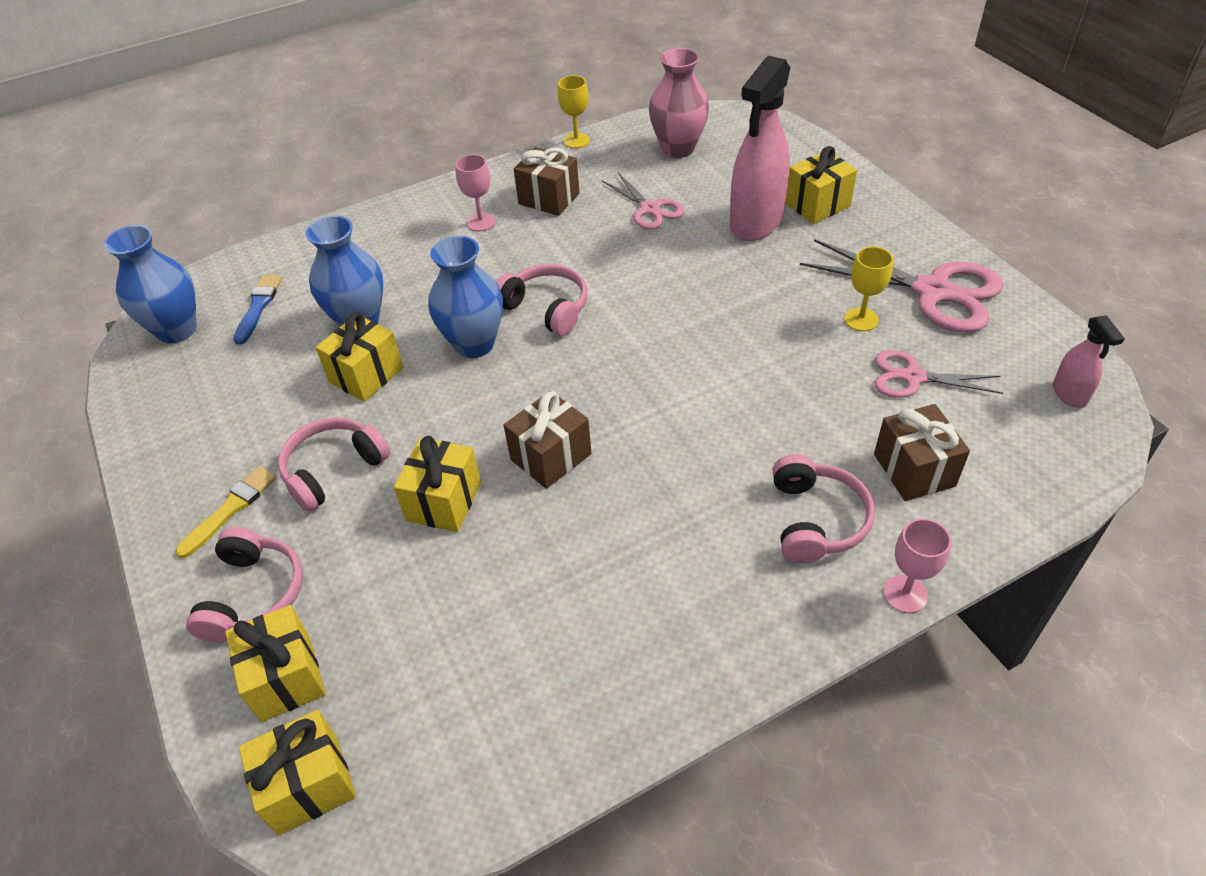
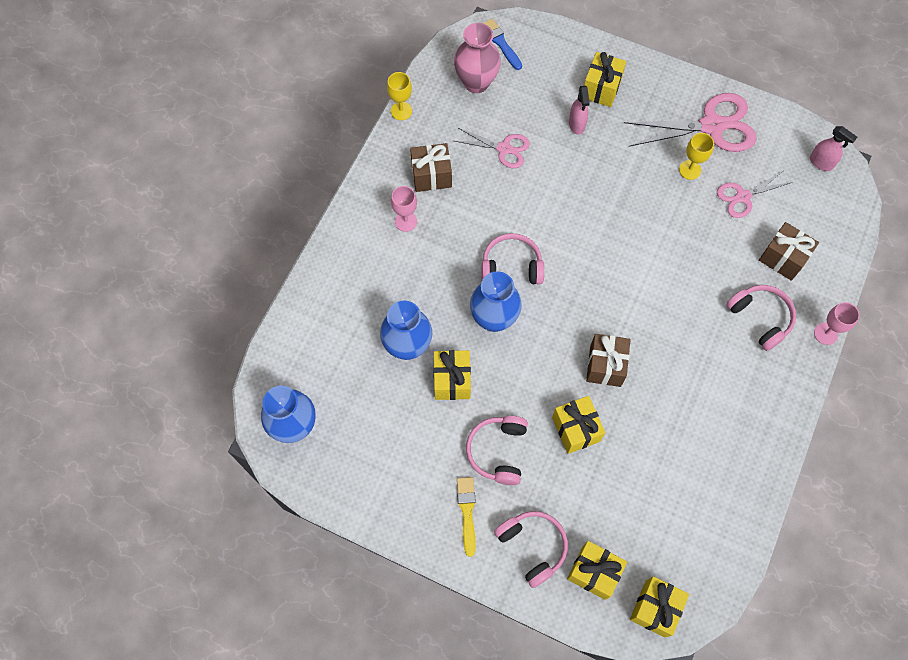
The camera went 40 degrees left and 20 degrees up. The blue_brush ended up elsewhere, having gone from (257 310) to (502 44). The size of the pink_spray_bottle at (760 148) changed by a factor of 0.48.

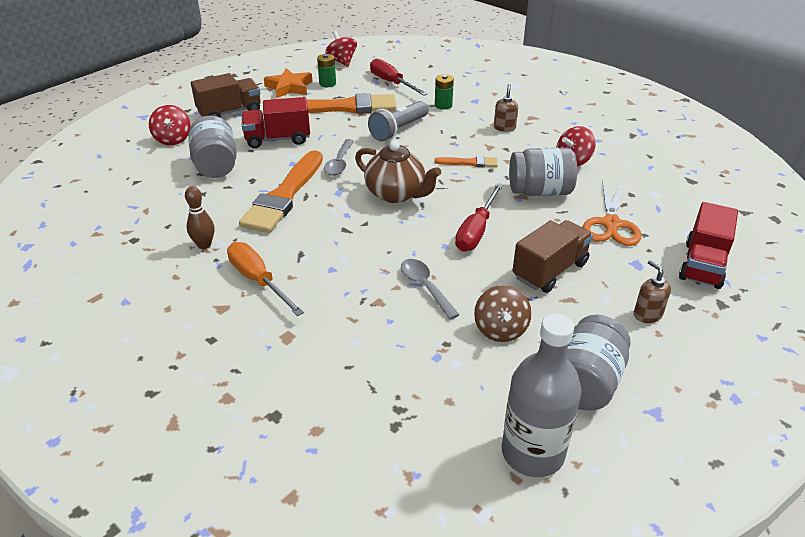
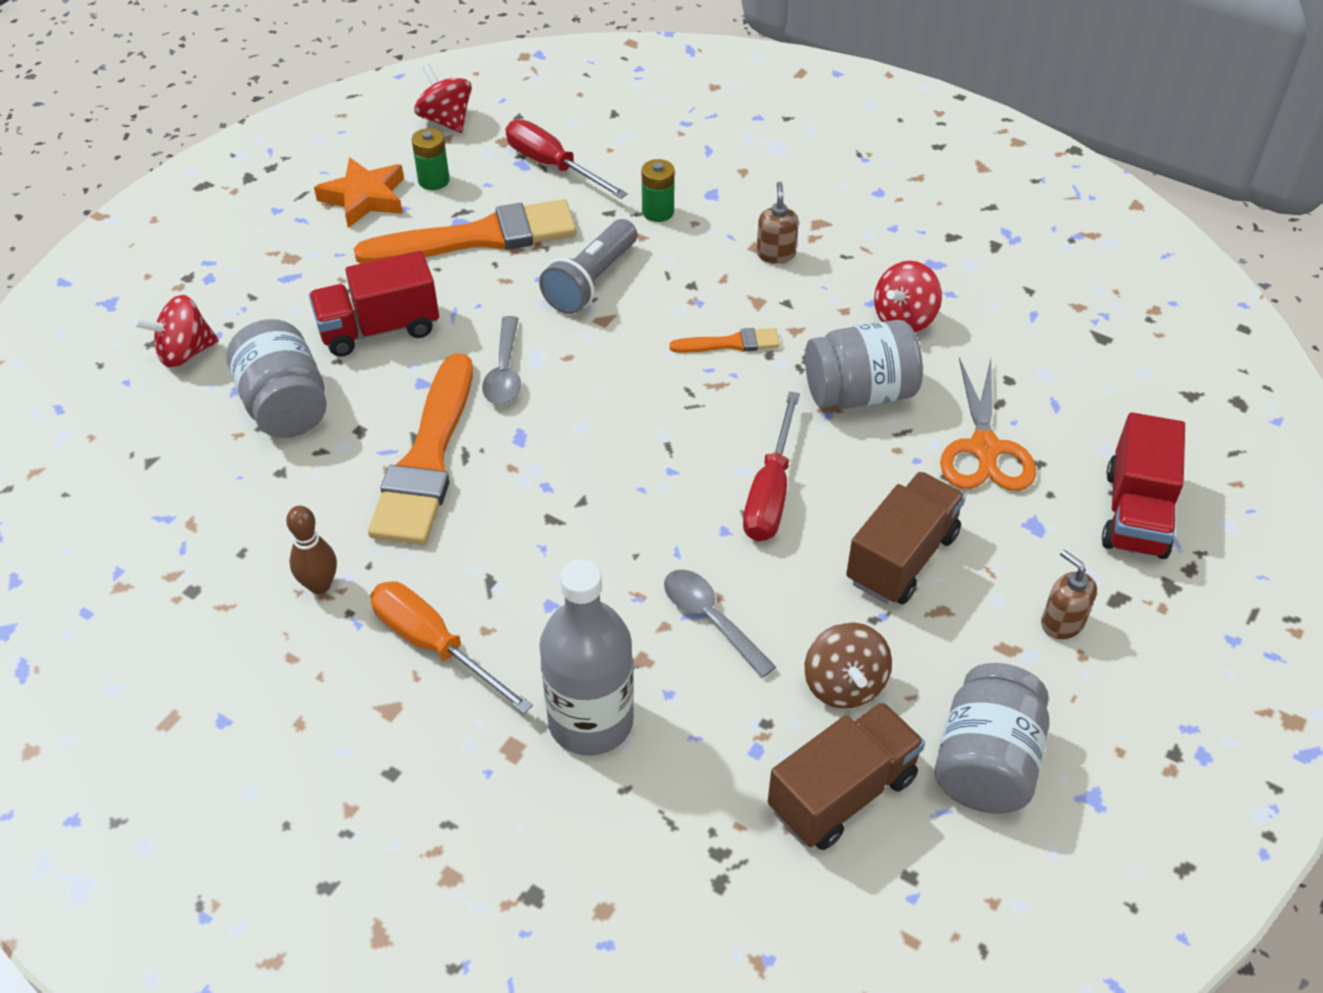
The camera went 10 degrees left and 10 degrees up. The red_spinning_top at (170 125) ended up facing another way, 90 degrees clockwise from before. The grey_bottle ended up elsewhere, having gone from (542 395) to (586 657). The brown_truck ended up elsewhere, having gone from (226 95) to (846 776). The second view lost the brown_teapot at (398 172).

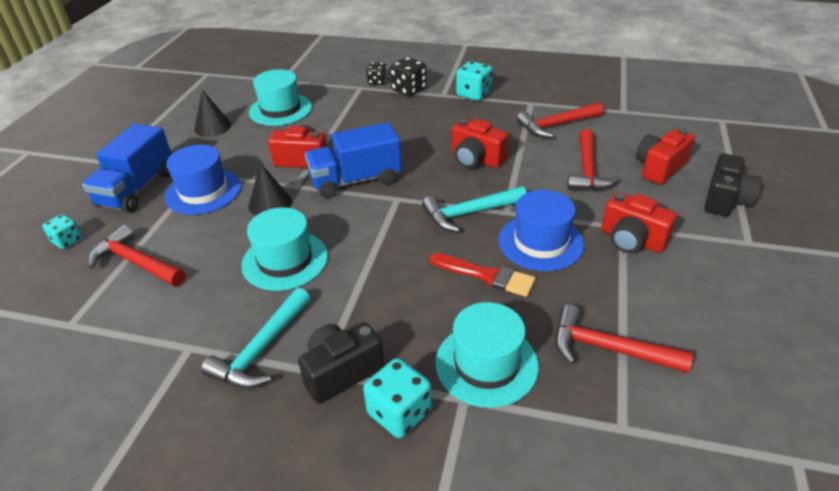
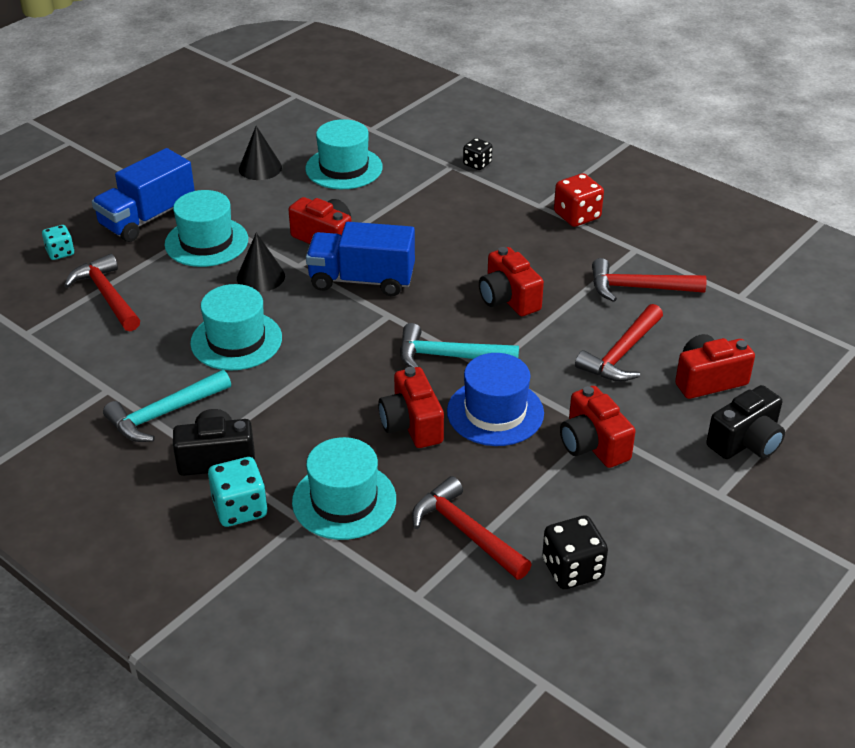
The camera went 25 degrees right and 0 degrees up. What was the blue_hat at (203 180) turned into the turquoise_hat at (206 228). Where the red_brush stood at (482 275), the red_camera came to stand at (411 407). The black_dice ended up elsewhere, having gone from (408 76) to (575 552). What was the turquoise_dice at (474 81) turned into the red_dice at (579 200).

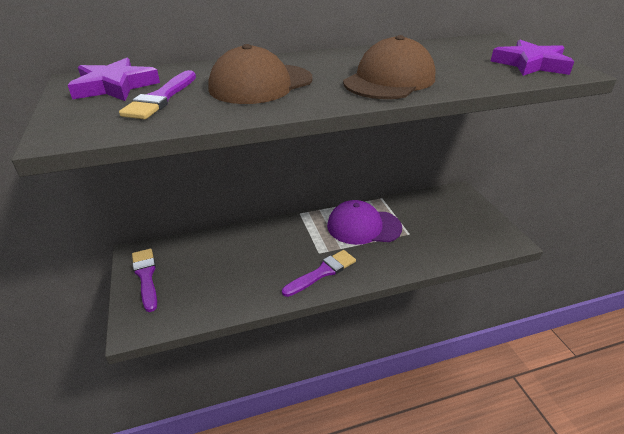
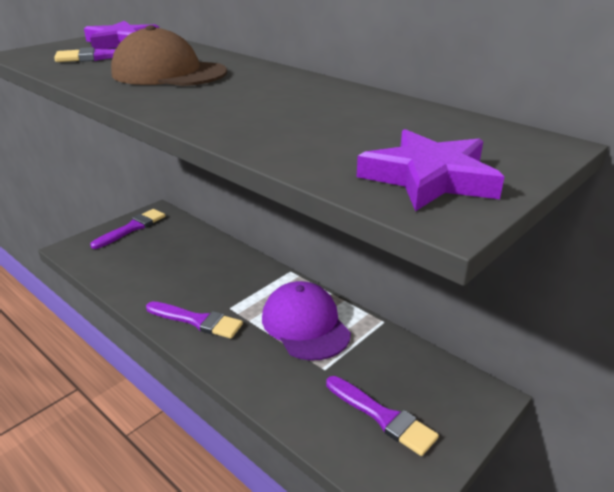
The camera went 60 degrees right and 5 degrees down. The second view gained the purple_brush at (382 416). The second view lost the brown_cap at (389 67).

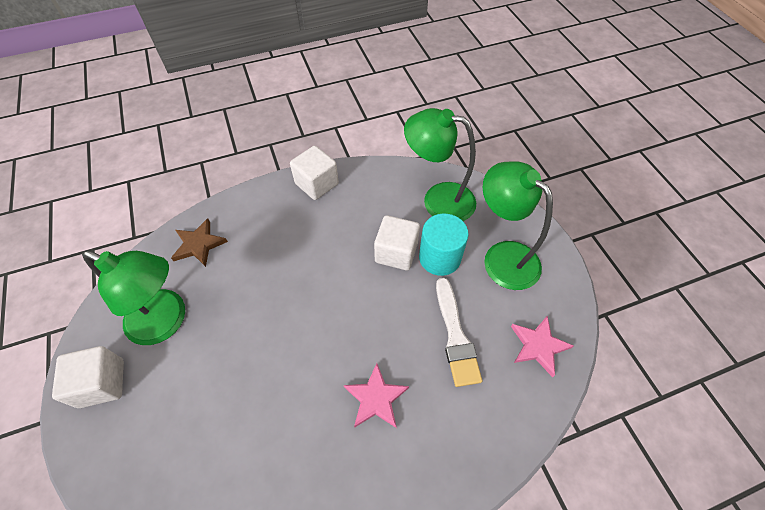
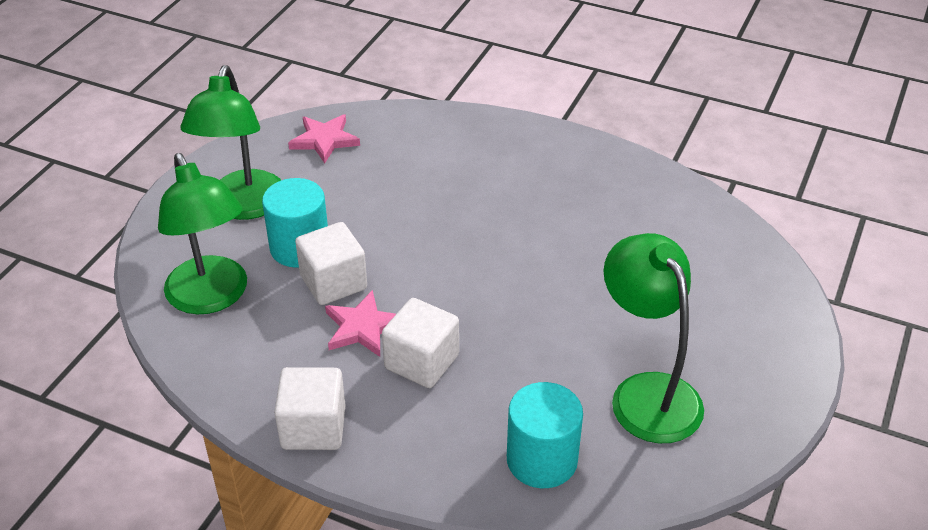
The camera went 135 degrees left and 15 degrees down. The pink_star ended up elsewhere, having gone from (376 395) to (360 323). The white_cube ended up elsewhere, having gone from (88 377) to (420 343). Where the brown_star stood at (199 243), the turquoise_cylinder came to stand at (545 435). The second view lost the white_brush at (459 332).

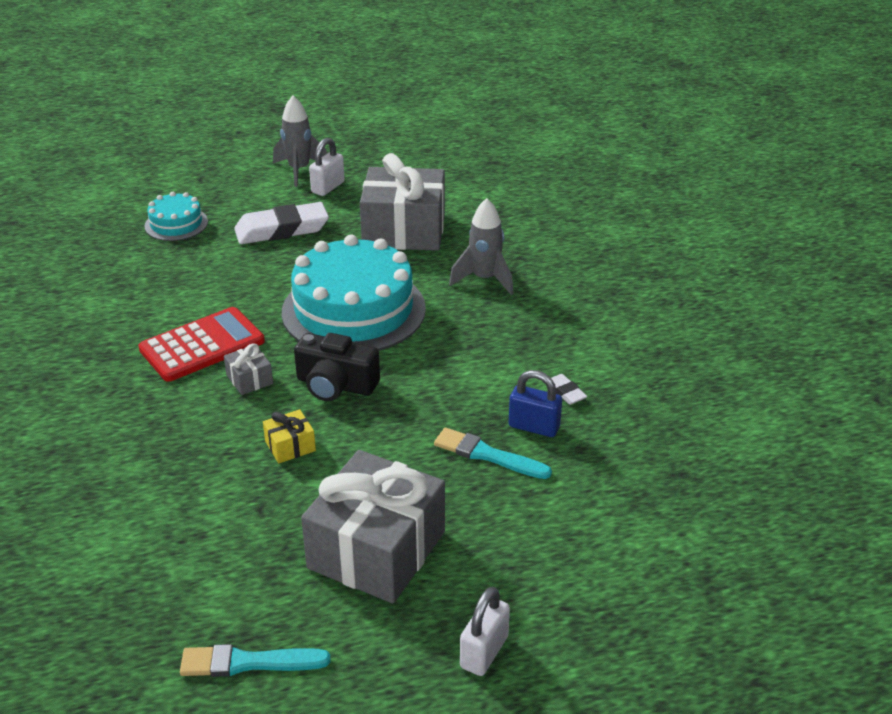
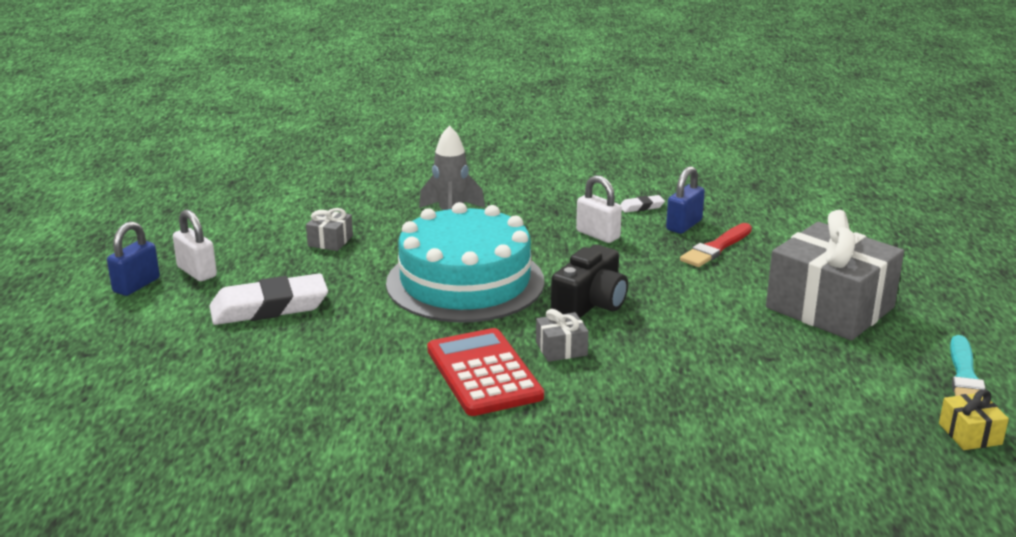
The camera went 75 degrees left and 10 degrees down. Where the grey_rocket stood at (300 141), the blue_padlock came to stand at (133 258). The white_eraser at (281 223) ended up facing another way, 75 degrees clockwise from before. The size of the grey_gift at (402 202) changed by a factor of 0.41. The white_padlock ended up elsewhere, having gone from (485 631) to (599 209). What was the turquoise_brush at (493 453) turned into the red_brush at (716 245). The yellow_gift ended up elsewhere, having gone from (289 436) to (974 419). The second view lost the turquoise_cake at (176 216).

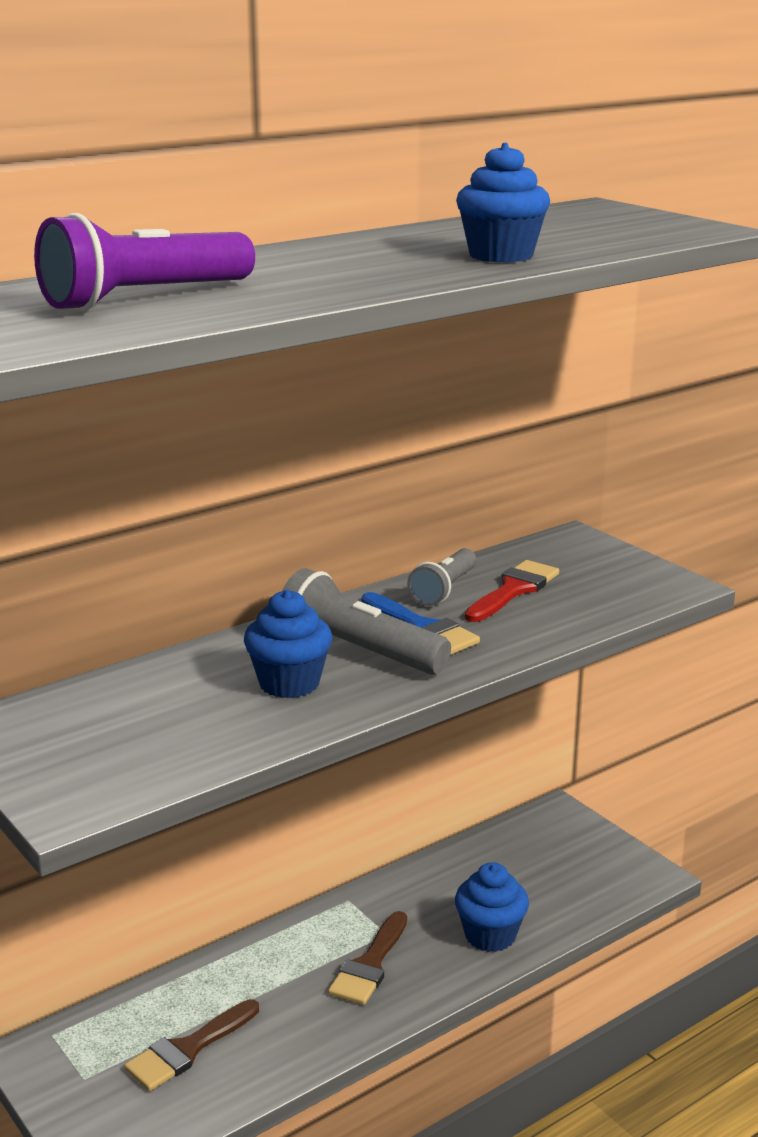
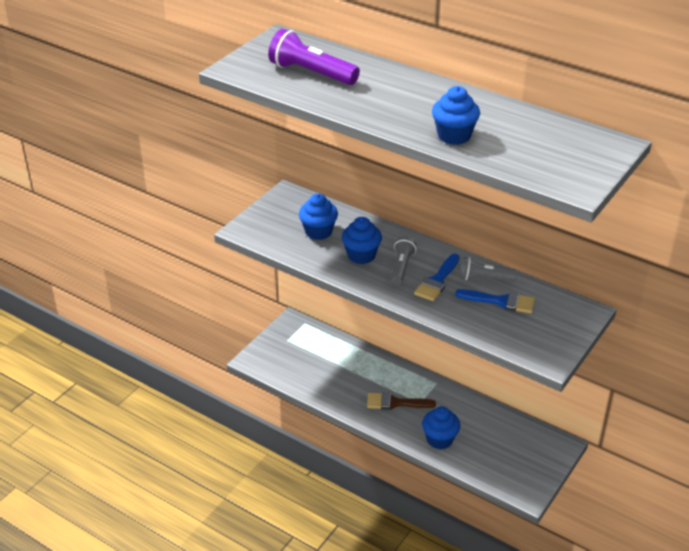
The camera went 70 degrees right and 15 degrees up. The second view gained the blue_cupcake at (318 216). The size of the grey_flashlight at (366 621) changed by a factor of 0.64. What was the red_brush at (512 591) turned into the blue_brush at (495 301). The second view lost the brown_brush at (191 1045).

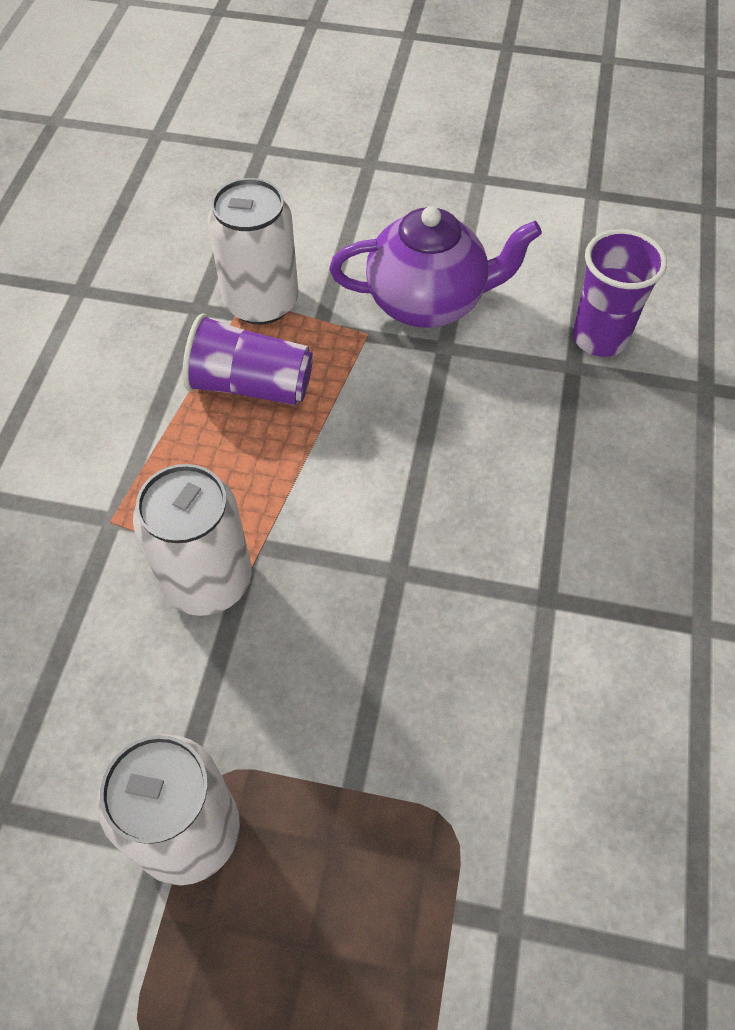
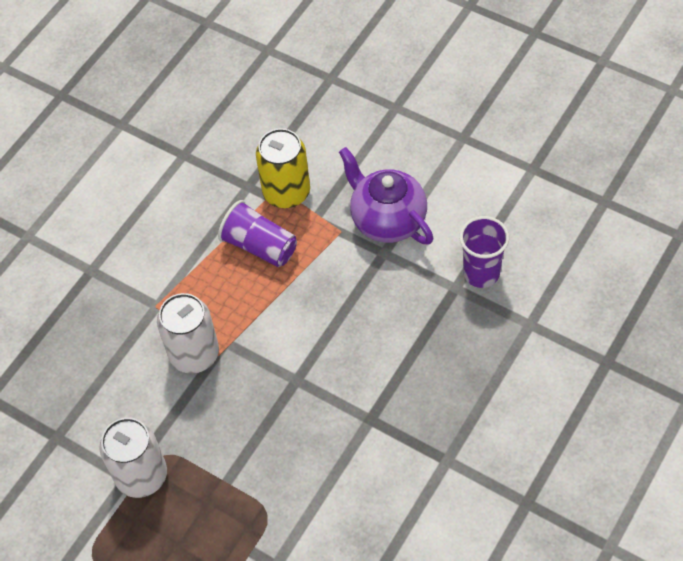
The camera went 25 degrees right and 0 degrees up. What was the white_can at (252 251) turned into the yellow_can at (283 168). The purple_teapot at (435 267) ended up facing another way, 150 degrees counterclockwise from before.

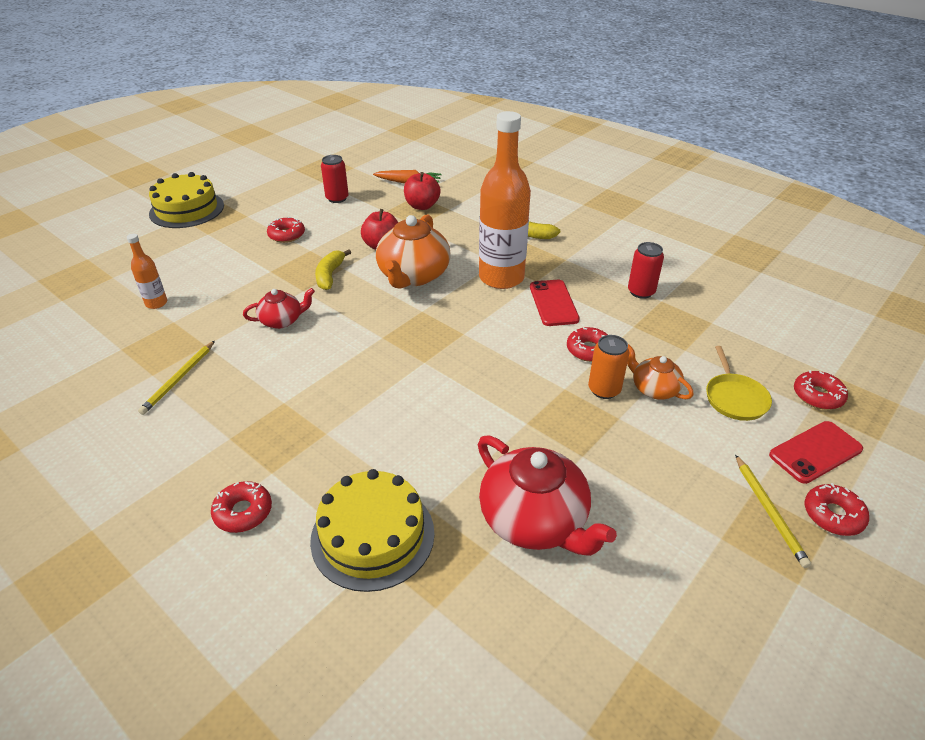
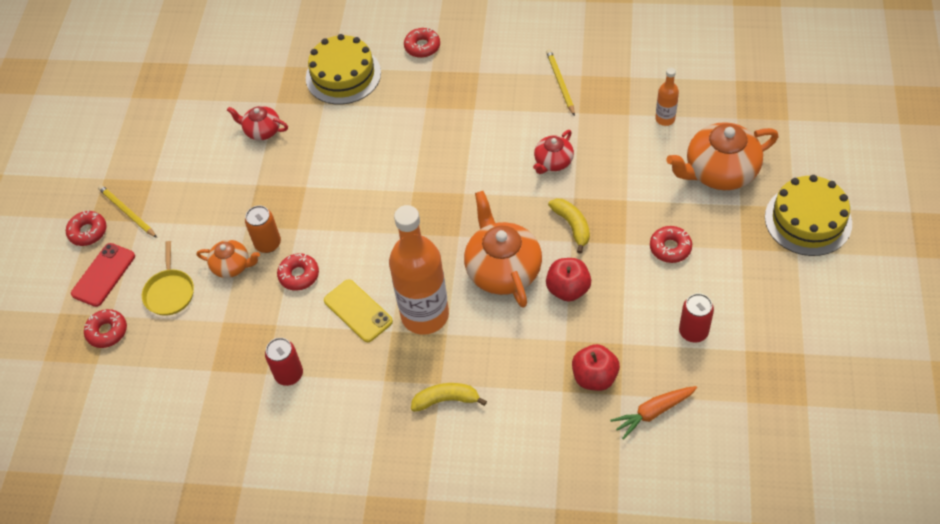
The camera went 150 degrees right and 15 degrees up. The yellow_pan at (739 383) ended up facing another way, 150 degrees counterclockwise from before. The size of the red_teapot at (547 495) changed by a factor of 0.54. What was the red_phone at (555 303) turned into the yellow_phone at (358 310). The second view gained the orange_teapot at (722 156).

